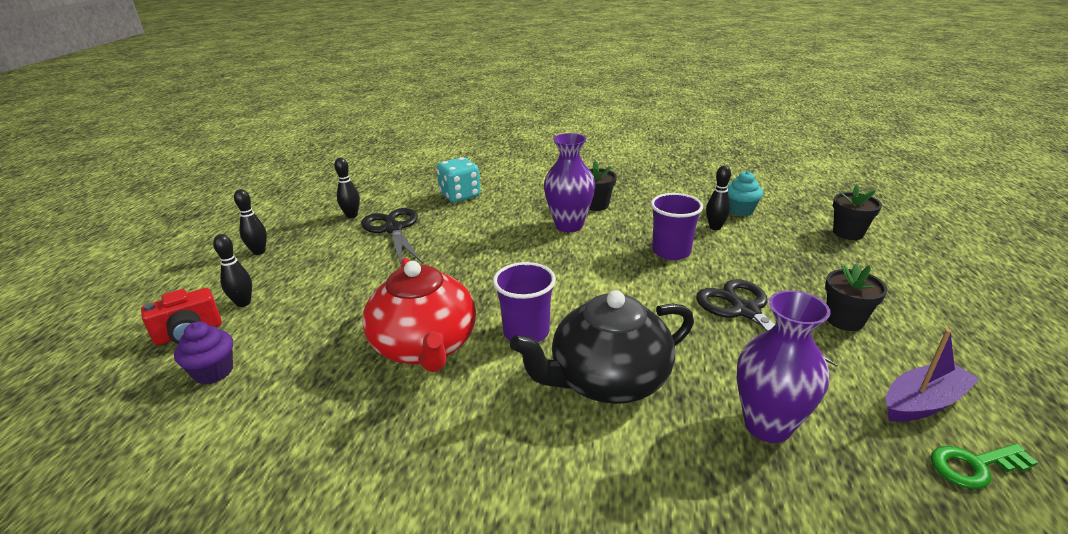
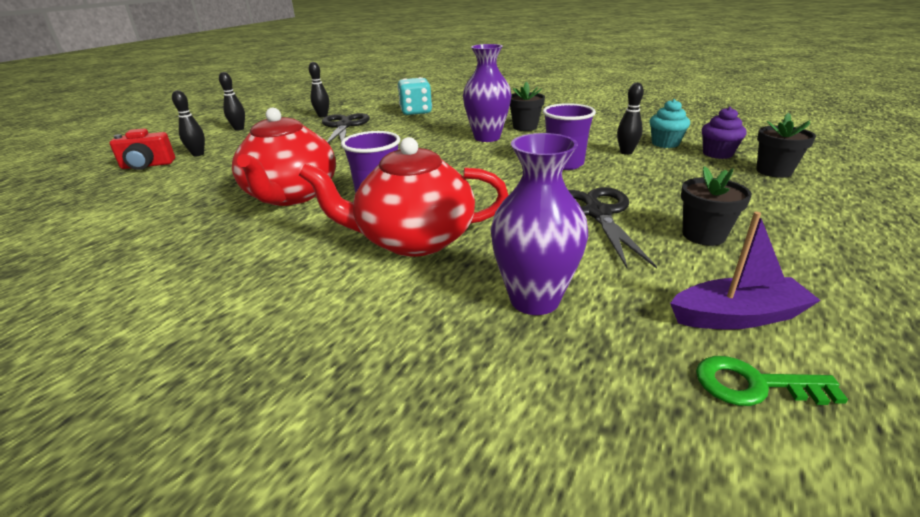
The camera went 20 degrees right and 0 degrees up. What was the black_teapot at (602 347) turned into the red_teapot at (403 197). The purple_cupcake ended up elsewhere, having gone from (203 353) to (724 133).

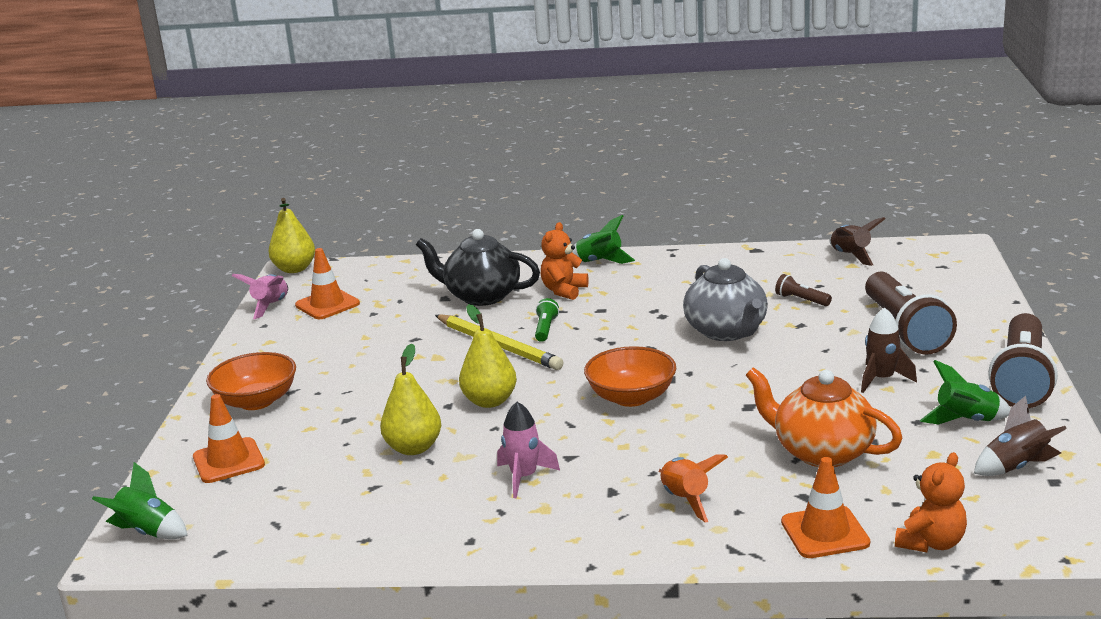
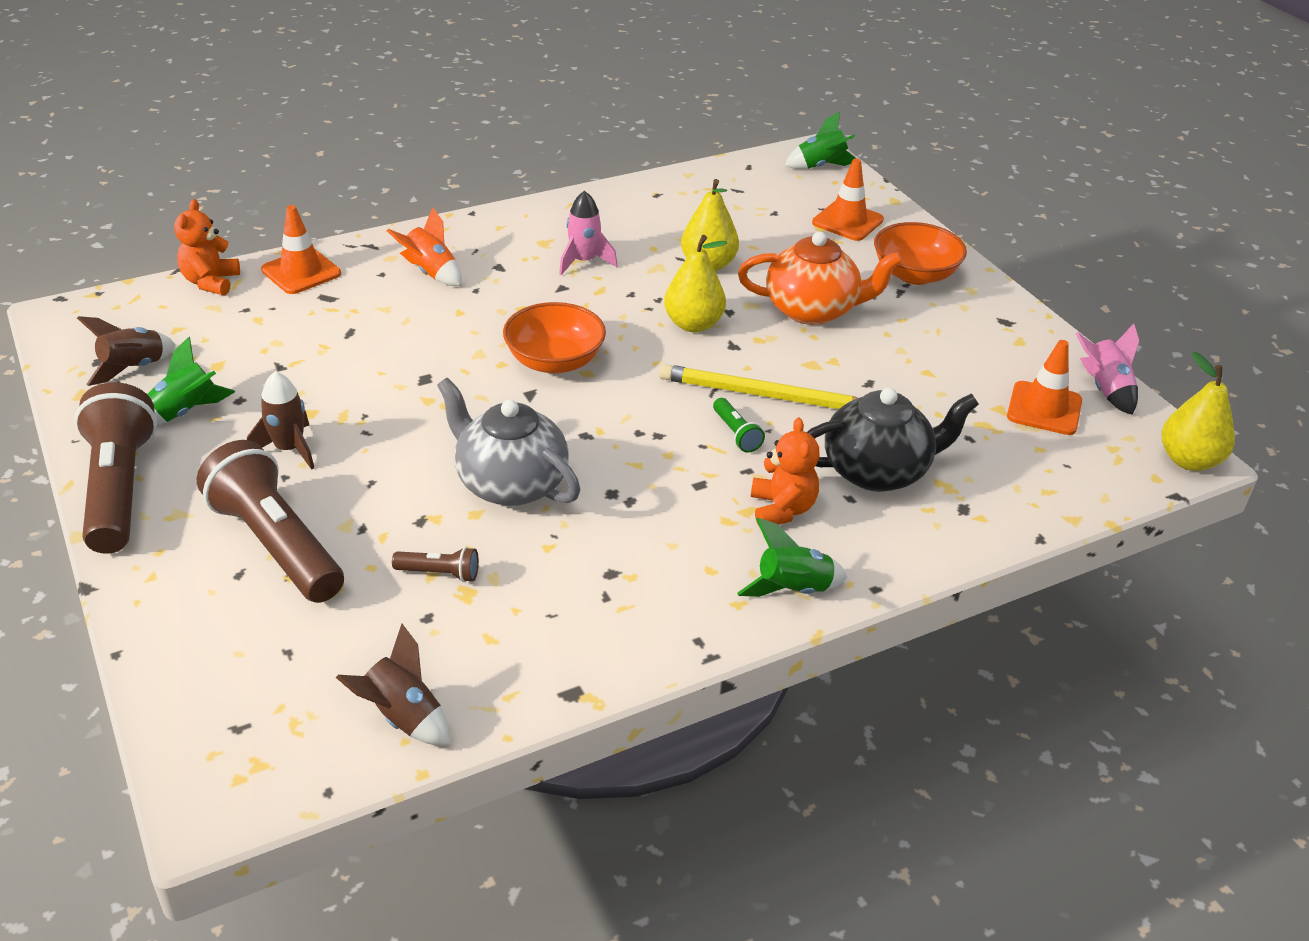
The camera went 145 degrees right and 15 degrees up. The orange_teapot ended up elsewhere, having gone from (824 417) to (820 278).

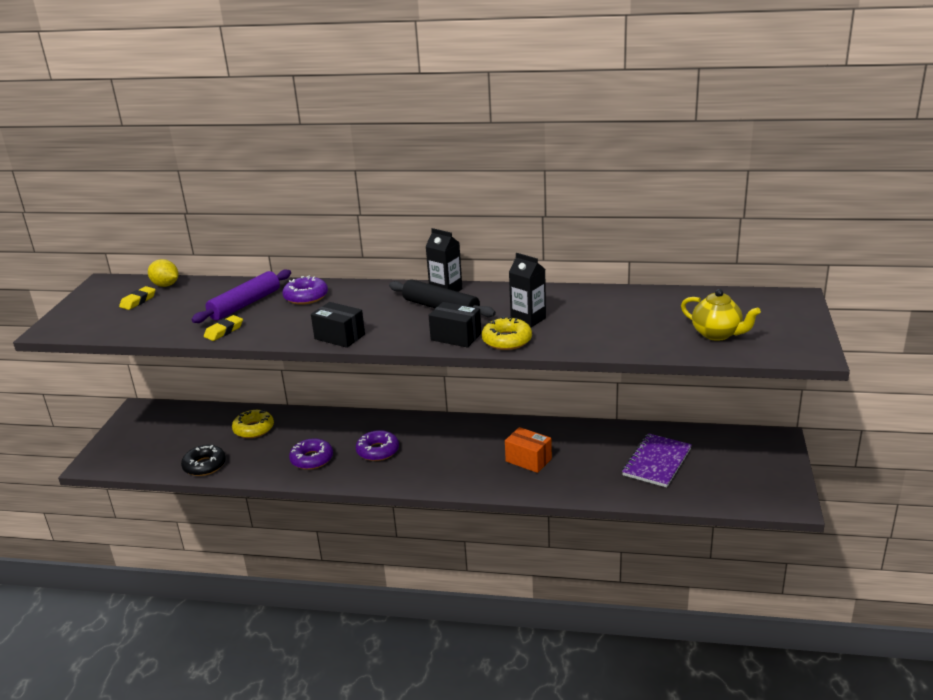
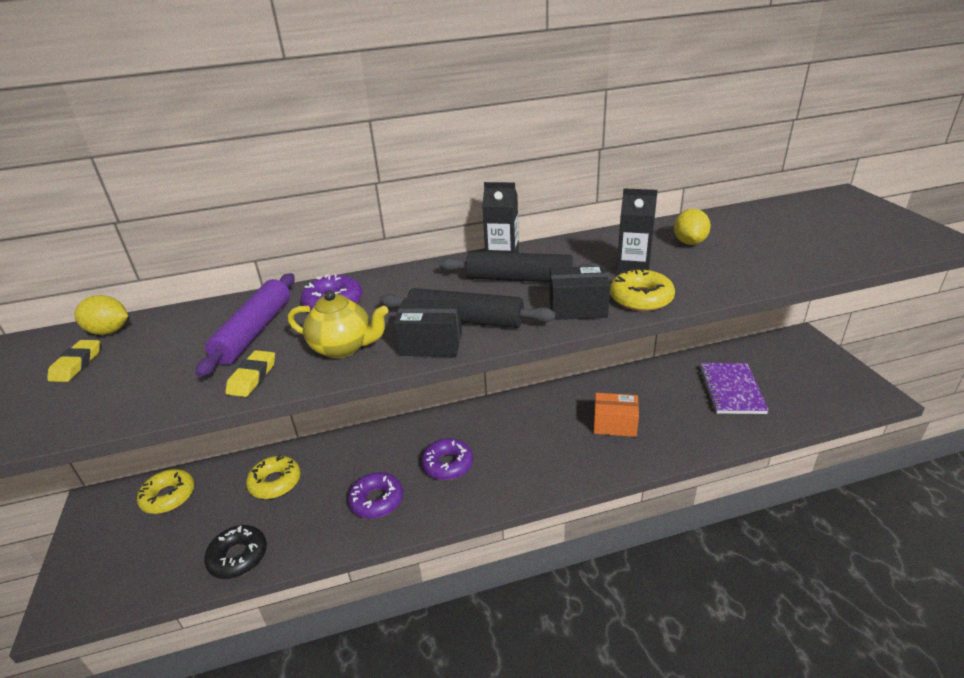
The camera went 25 degrees left and 5 degrees up. The second view gained the yellow_donut at (165 491). The yellow_teapot ended up elsewhere, having gone from (721 315) to (338 324). The second view gained the black_rolling_pin at (467 308). The second view gained the yellow_lemon at (692 227).

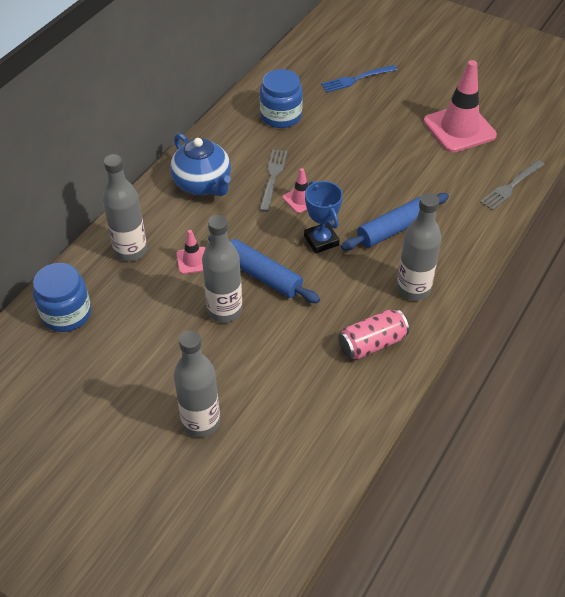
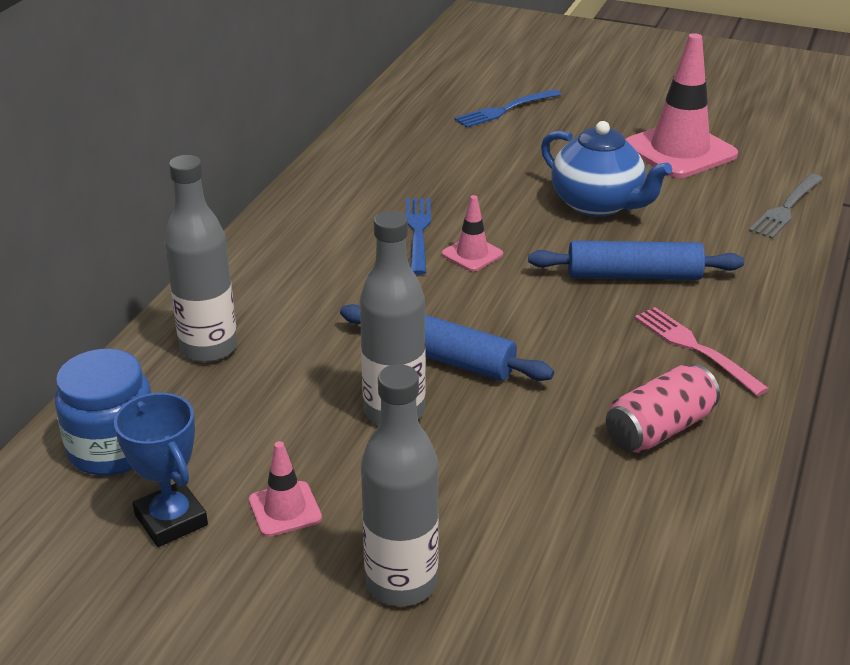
The camera went 10 degrees left and 15 degrees down. The blue_trophy ended up elsewhere, having gone from (323 217) to (161 470). The pink_traffic_cone ended up elsewhere, having gone from (191 252) to (285 489). What was the grey_fork at (273 180) turned into the blue_fork at (418 236). The blue_rolling_pin at (395 222) ended up facing another way, 45 degrees clockwise from before. The blue_teapot ended up elsewhere, having gone from (200 164) to (606 169). Where the grey_bottle stood at (419 247), the pink_fork came to stand at (702 351). The second view lost the blue_jar at (281 98).

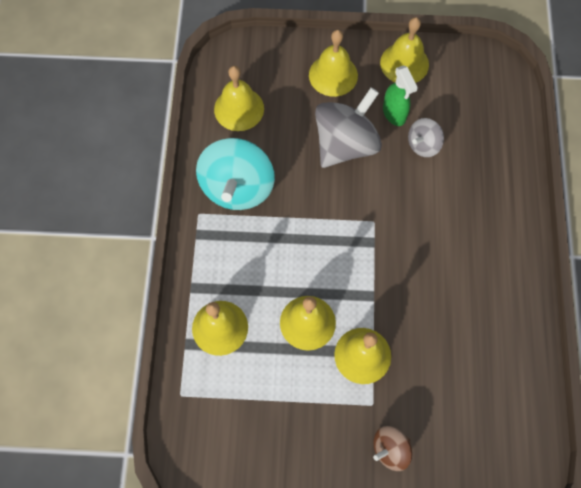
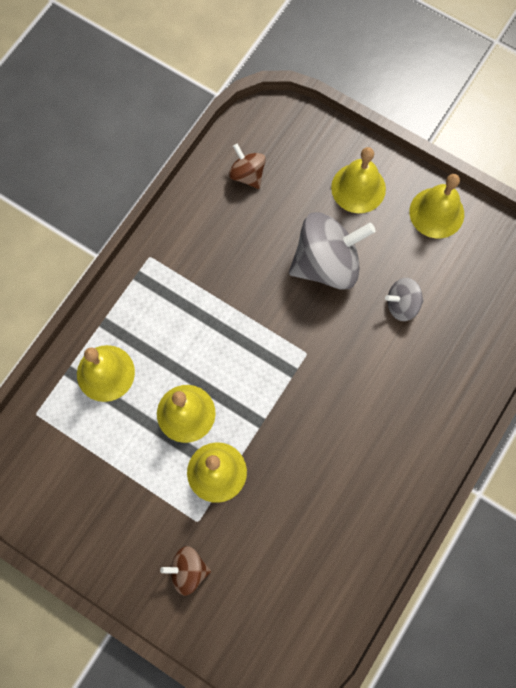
The camera went 30 degrees right and 5 degrees up. Where the yellow_bell stood at (239 98), the brown_spinning_top came to stand at (247 166). The second view lost the turquoise_spinning_top at (235 174). The second view lost the green_spray_bottle at (400 95).

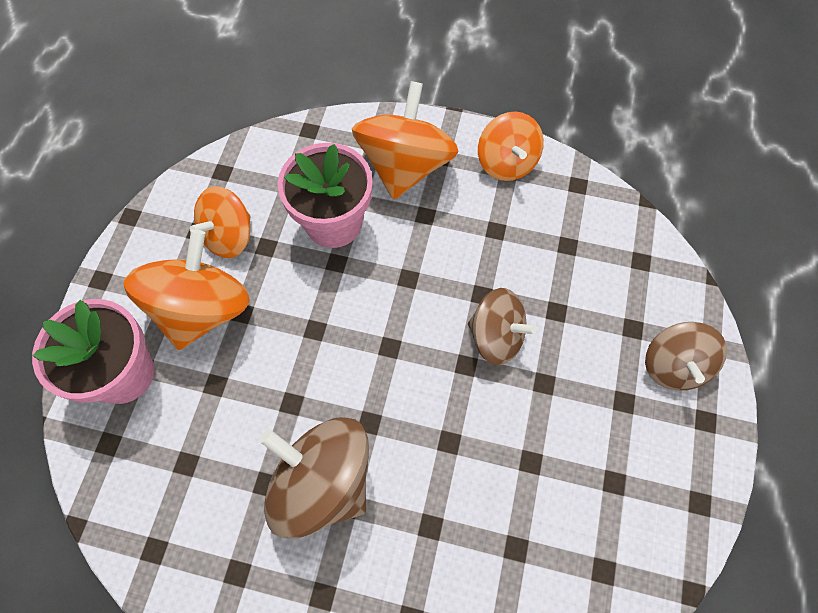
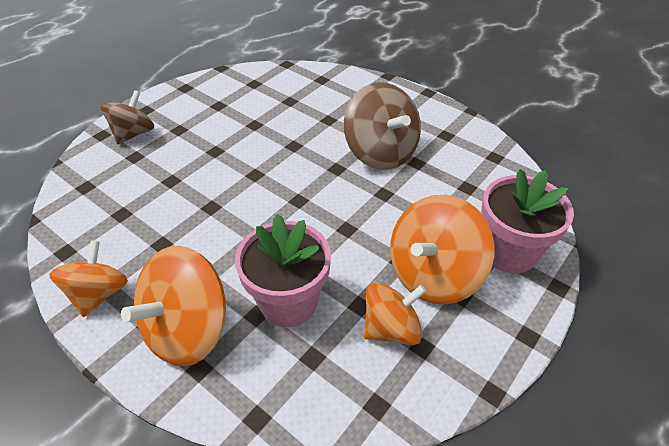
The camera went 155 degrees left and 20 degrees down. The second view lost the brown_spinning_top at (502 326).

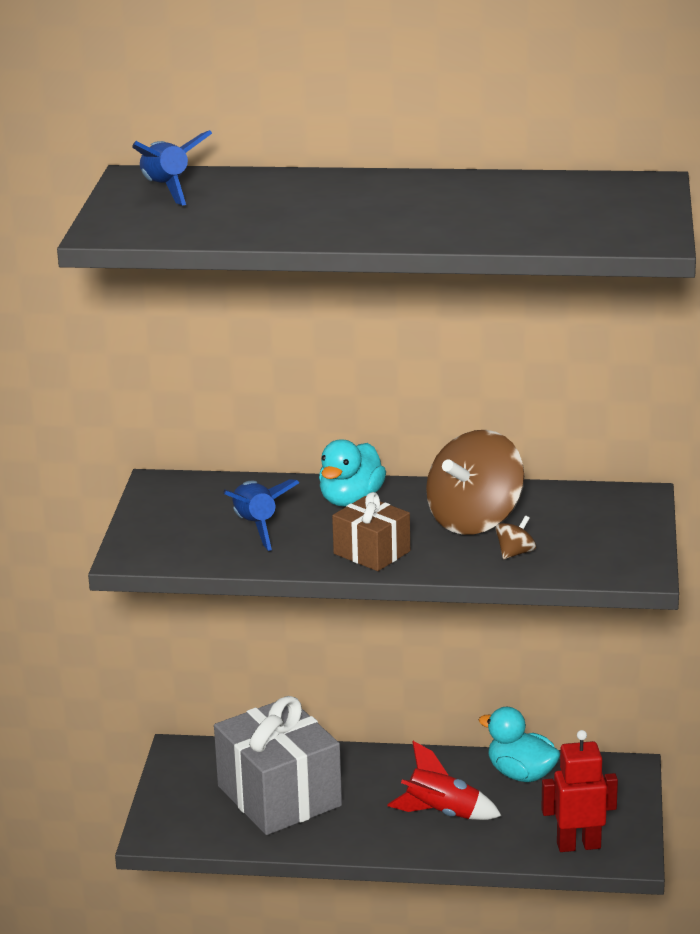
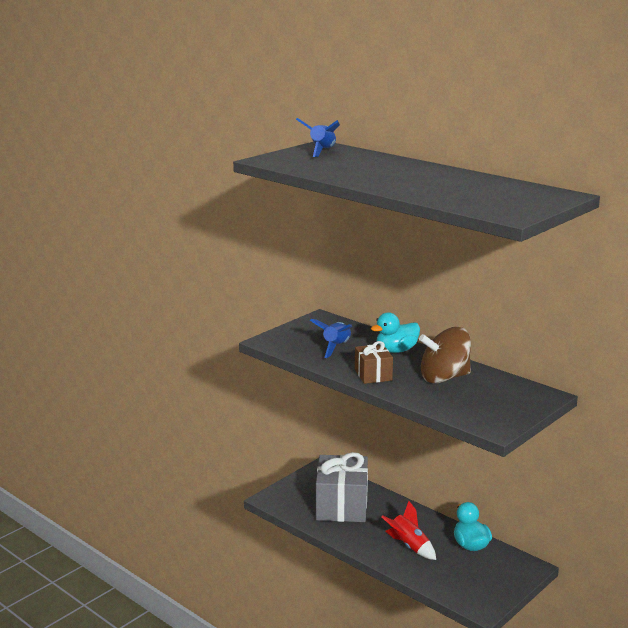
The camera went 35 degrees right and 5 degrees down. The second view lost the brown_spinning_top at (515 537). The second view lost the red_robot at (580 791).

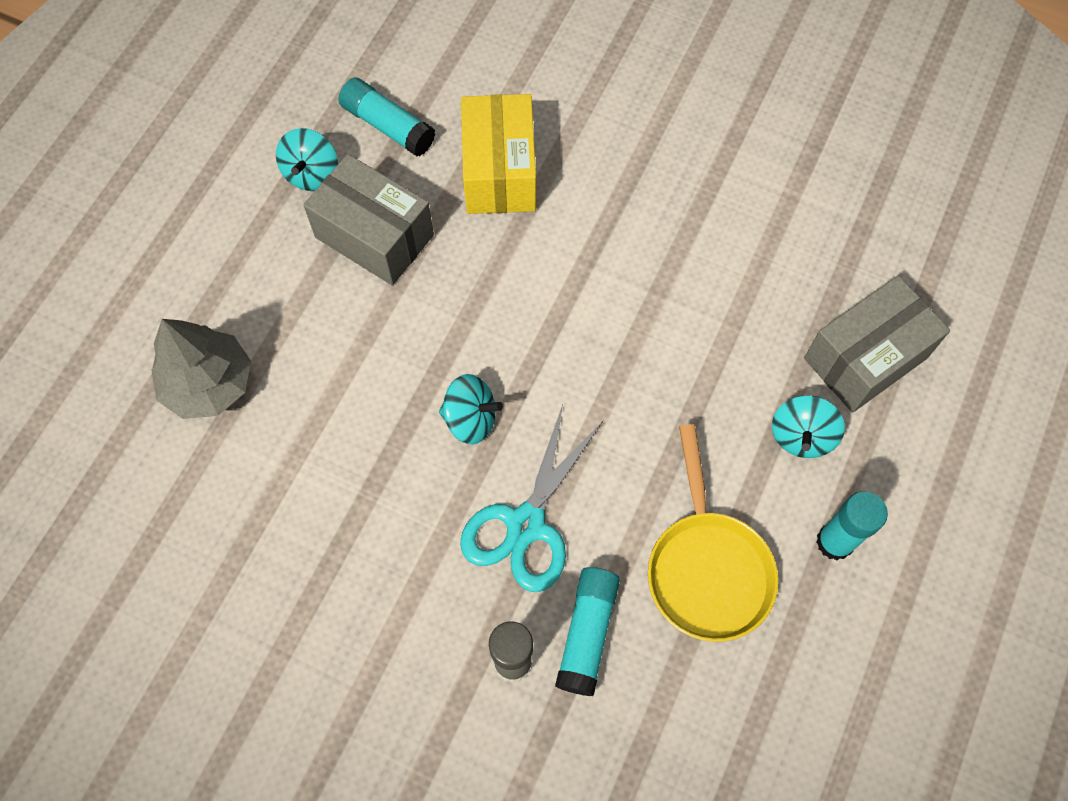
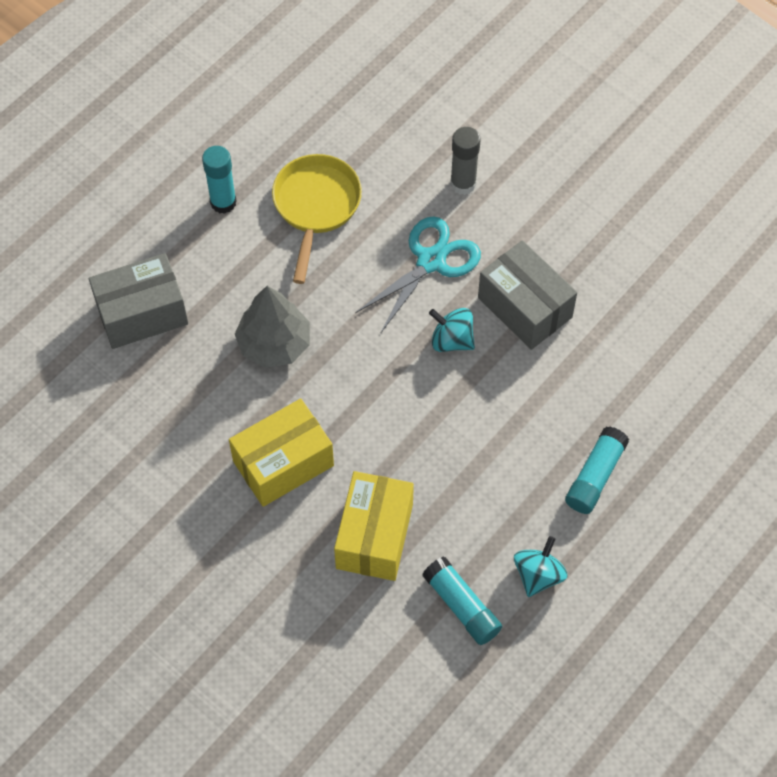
The camera went 165 degrees left and 5 degrees down. The second view gained the yellow_box at (281 453). The grey_tree ended up elsewhere, having gone from (201 369) to (272 327). The grey_box ended up elsewhere, having gone from (368 219) to (527 295). The turquoise_glue_stick ended up elsewhere, having gone from (587 631) to (597 470). The second view lost the turquoise_spinning_top at (808 426).

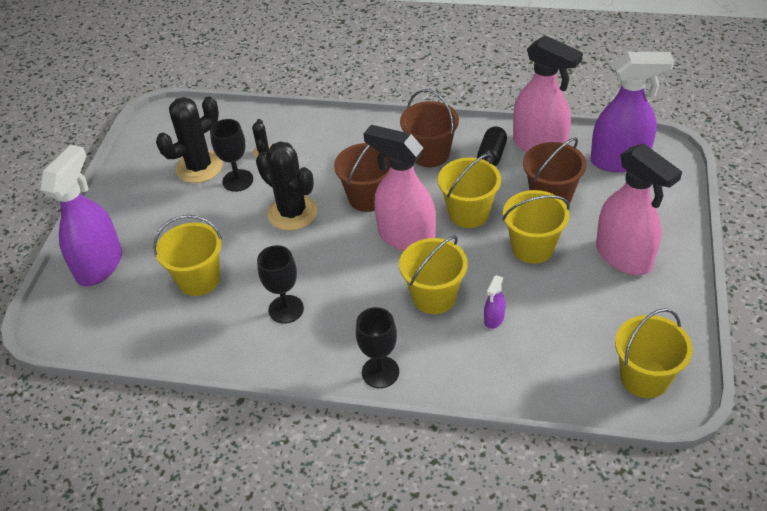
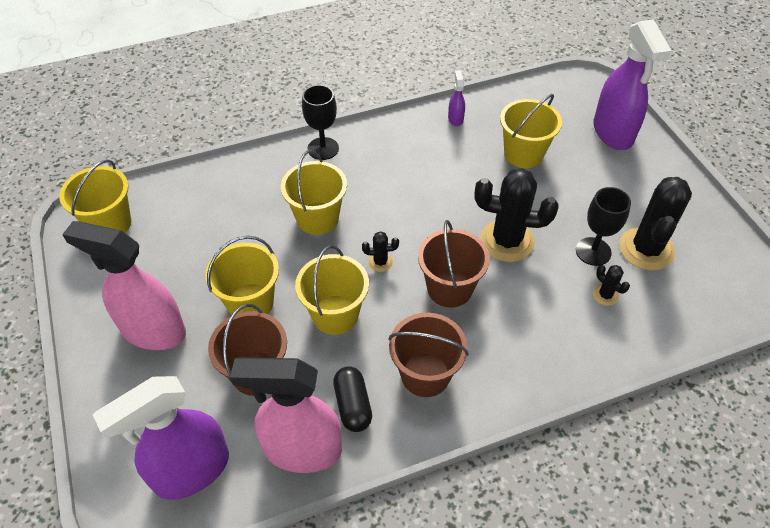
The camera went 145 degrees right and 5 degrees up. Where the pink_spray_bottle stood at (399 188), the black_cactus came to stand at (380 251). The purple_spray_bottle ended up elsewhere, having gone from (494 302) to (456 98). The second view lost the black_goblet at (280 284).

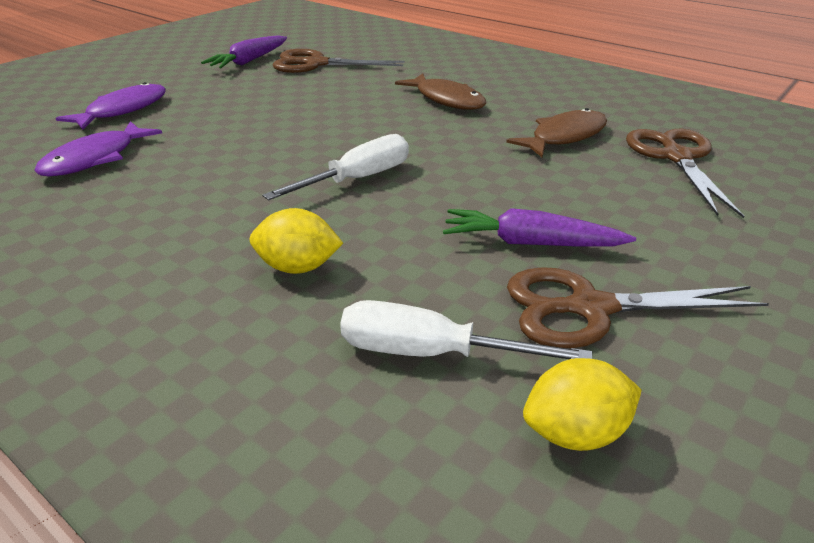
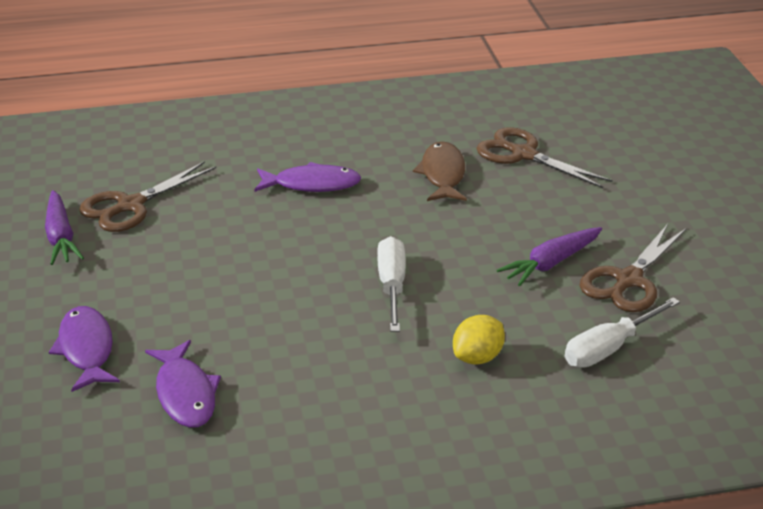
The camera went 50 degrees left and 0 degrees up. What was the brown_fish at (440 91) turned into the purple_fish at (308 177). The second view lost the yellow_lemon at (582 404).

